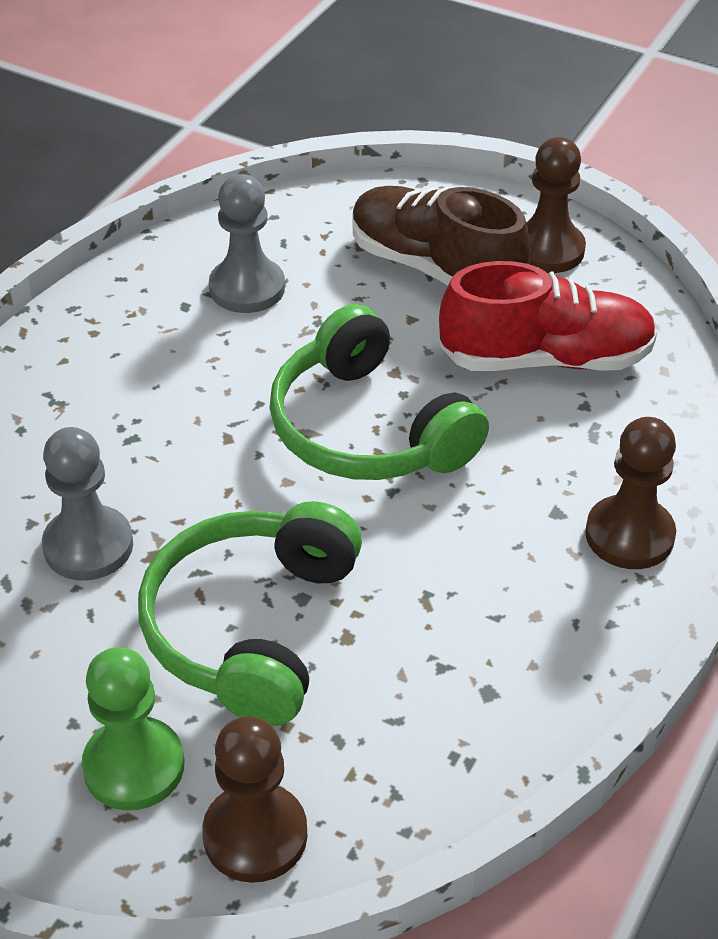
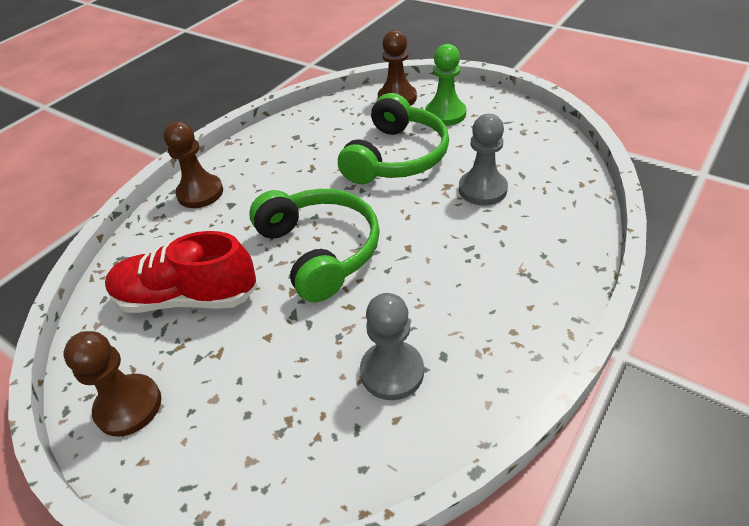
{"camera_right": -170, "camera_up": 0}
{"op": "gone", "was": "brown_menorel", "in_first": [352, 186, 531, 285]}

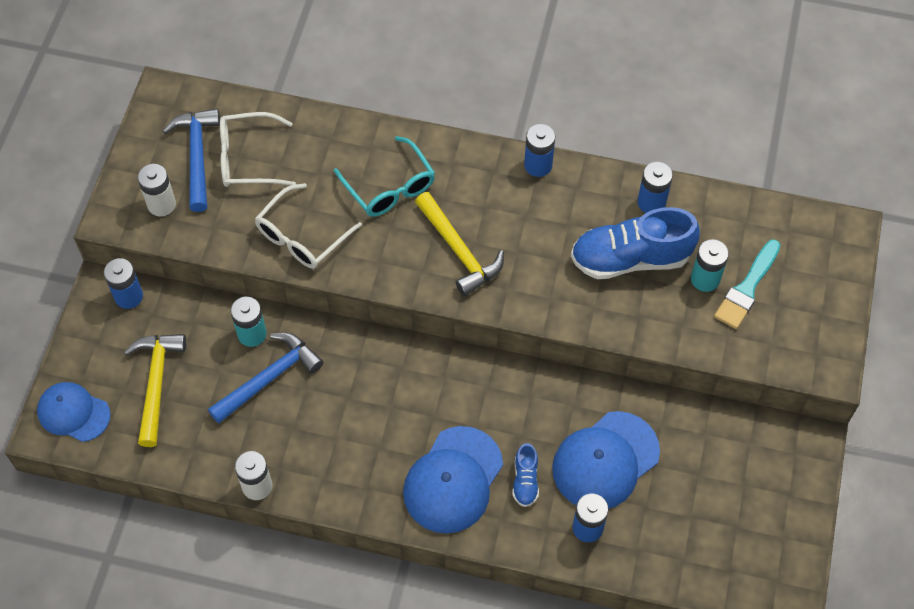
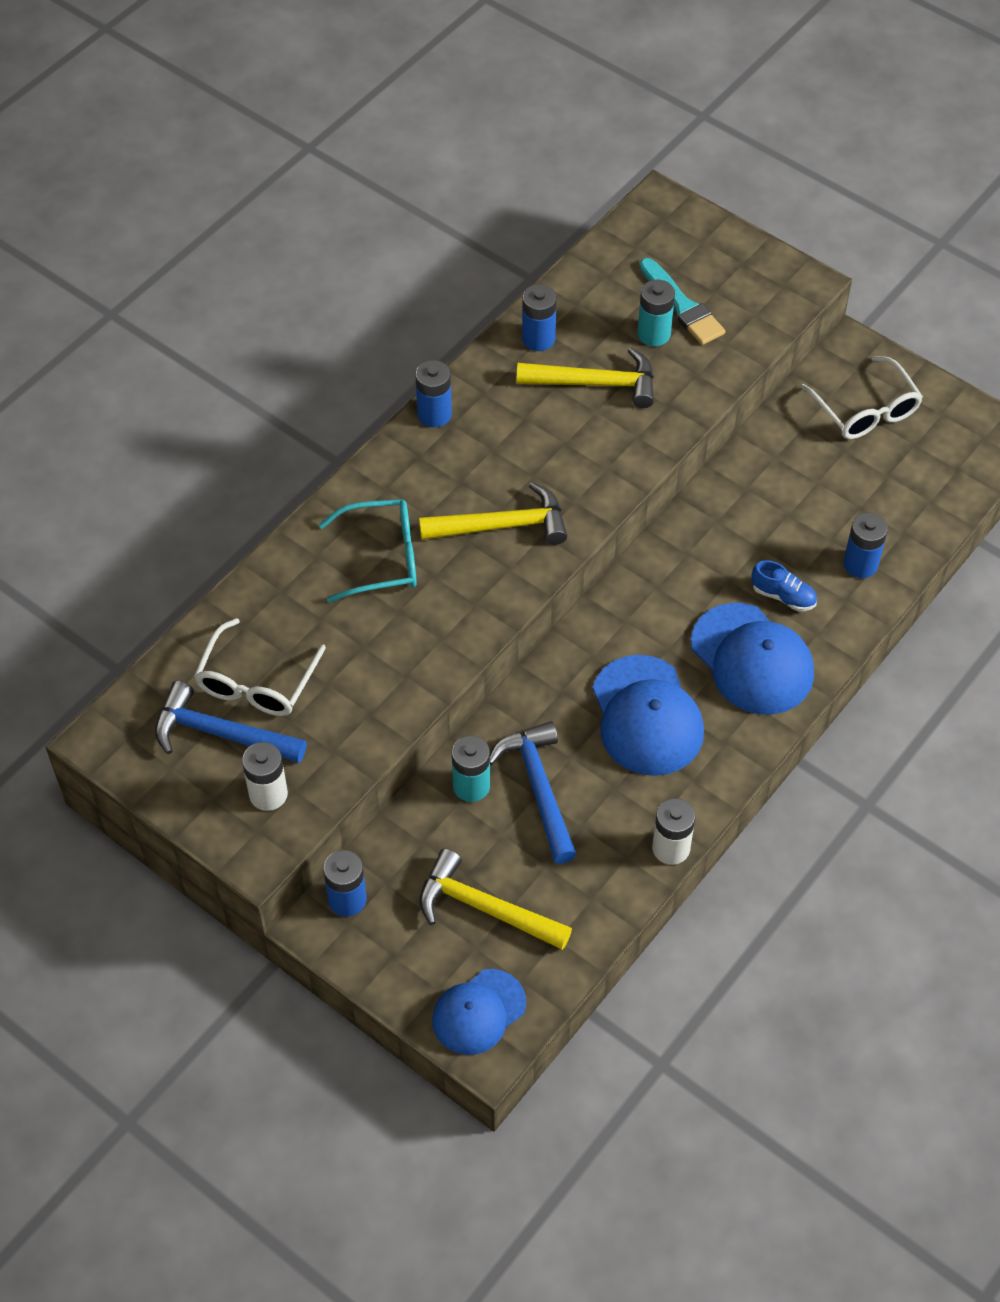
{"camera_right": -65, "camera_up": -5}
{"op": "shifted", "was": "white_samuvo", "in_first": [255, 183, 362, 269], "in_second": [800, 356, 923, 439]}
{"op": "shifted", "was": "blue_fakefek", "in_first": [552, 411, 660, 509], "in_second": [592, 655, 704, 776]}
{"op": "swapped", "was": "blue_menorel", "now": "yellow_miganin", "in_first": [571, 207, 700, 279], "in_second": [516, 348, 654, 408]}

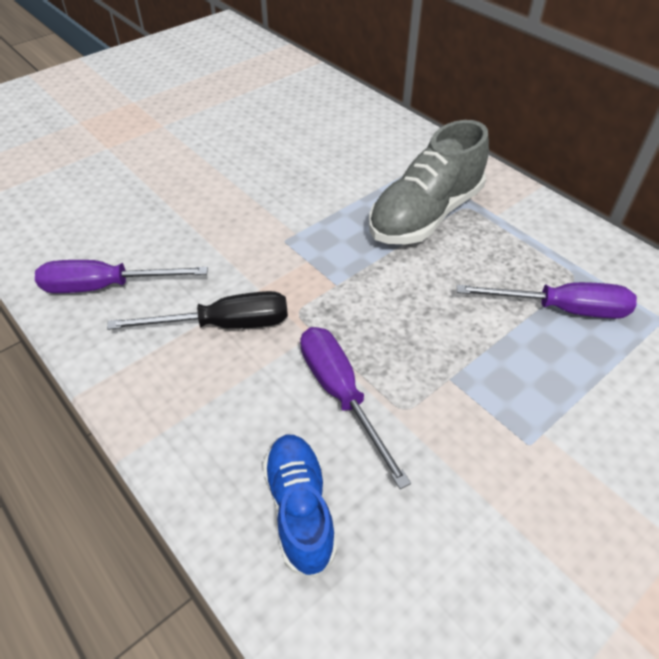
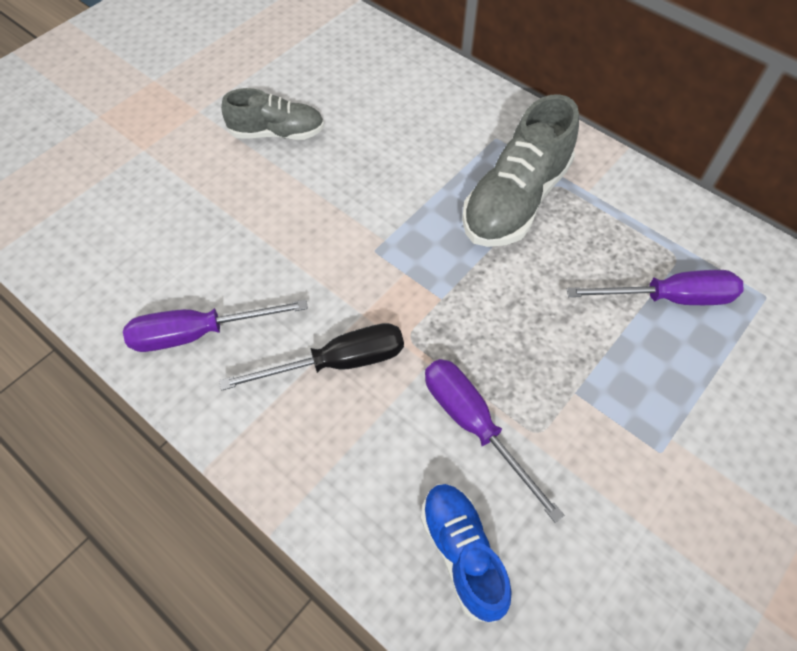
{"camera_right": -10, "camera_up": 10}
{"op": "new", "now": "grey_menorel", "in_second": [221, 88, 324, 140]}

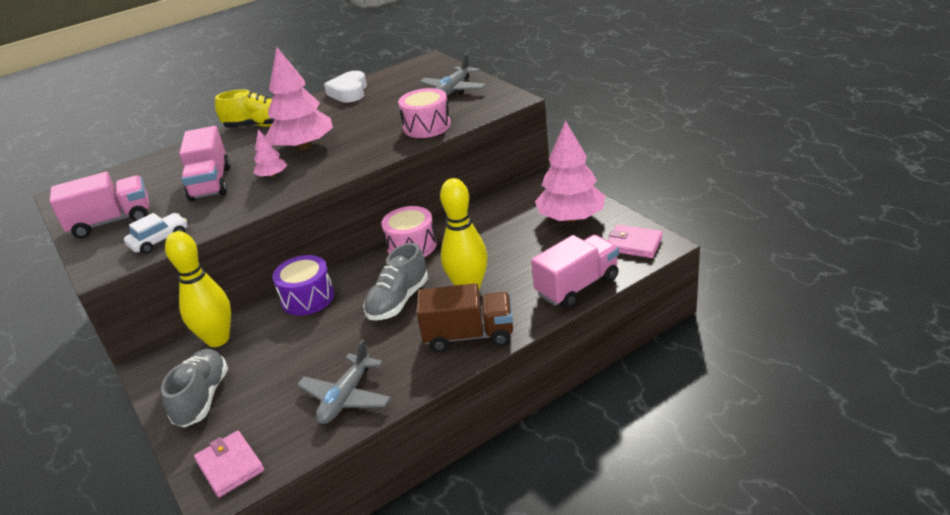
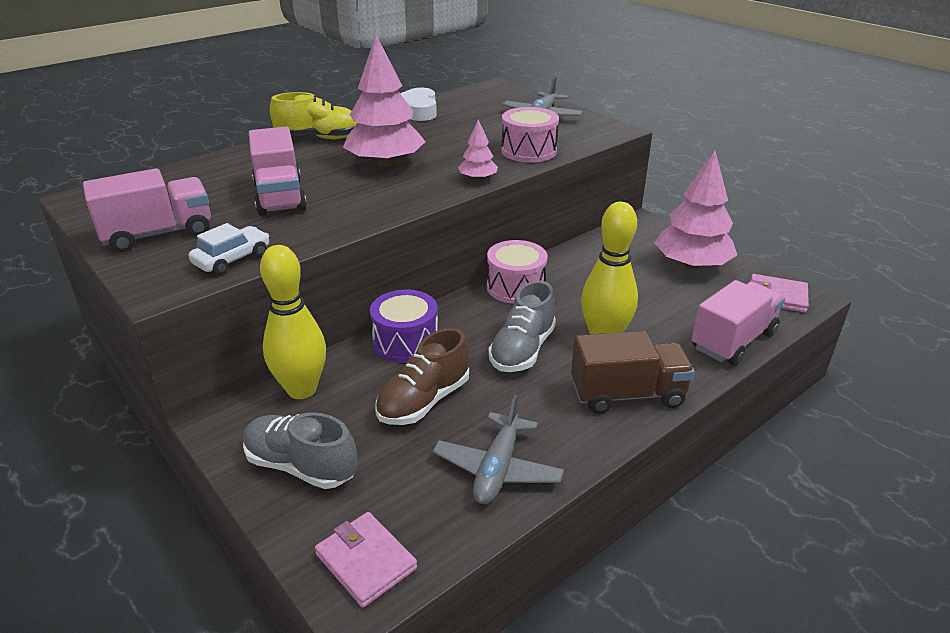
{"camera_right": -10, "camera_up": 0}
{"op": "rotated", "was": "grey_menorel", "in_first": [161, 349, 228, 427], "in_second": [243, 412, 357, 489], "clockwise": -60}
{"op": "shifted", "was": "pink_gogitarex", "in_first": [253, 129, 287, 178], "in_second": [458, 120, 498, 181]}
{"op": "new", "now": "brown_menorel", "in_second": [375, 328, 470, 425]}

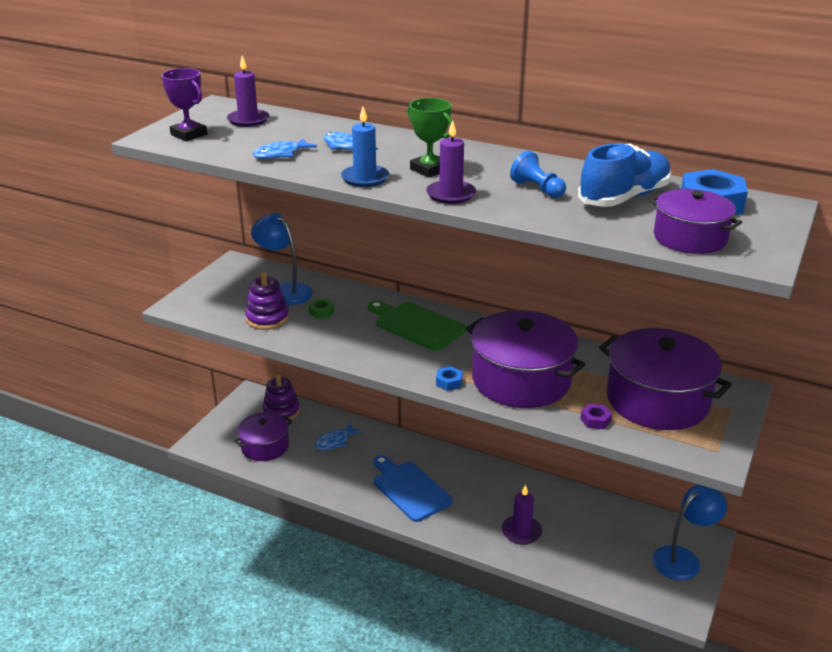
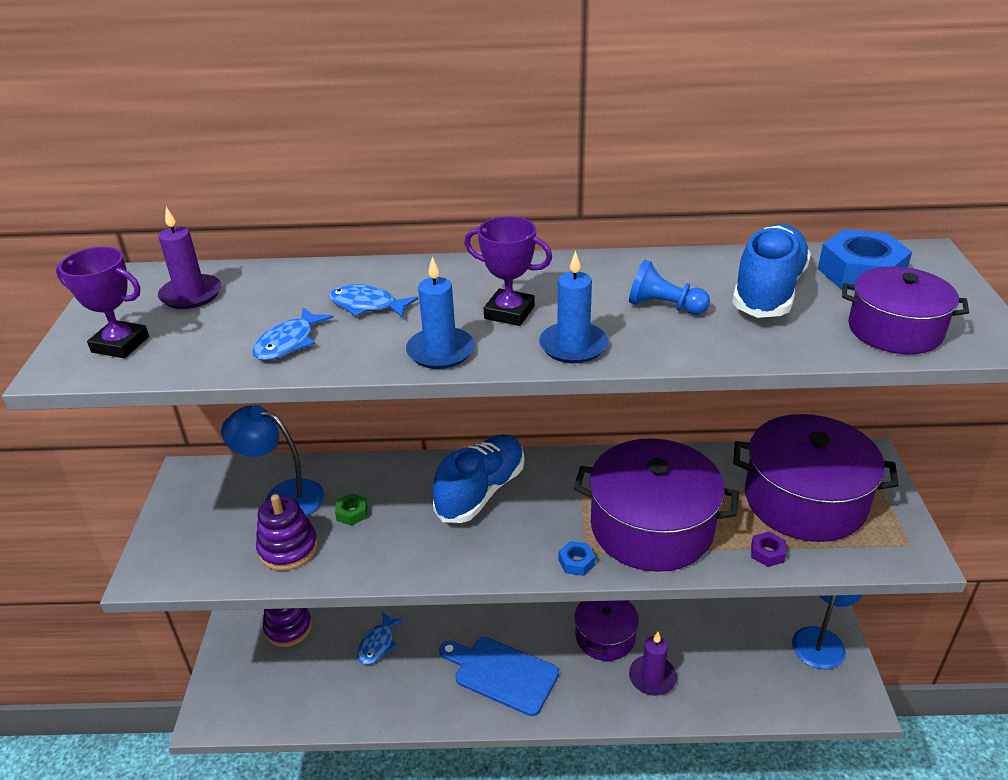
{"camera_right": -25, "camera_up": 5}
{"op": "shifted", "was": "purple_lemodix", "in_first": [234, 412, 292, 461], "in_second": [574, 600, 639, 661]}
{"op": "swapped", "was": "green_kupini", "now": "blue_menorel", "in_first": [368, 300, 466, 351], "in_second": [433, 434, 524, 523]}
{"op": "repainted", "was": "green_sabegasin", "now": "purple_sabegasin", "in_first": [407, 98, 452, 178], "in_second": [464, 216, 552, 326]}
{"op": "repainted", "was": "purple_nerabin", "now": "blue_nerabin", "in_first": [426, 120, 476, 204], "in_second": [539, 250, 608, 363]}

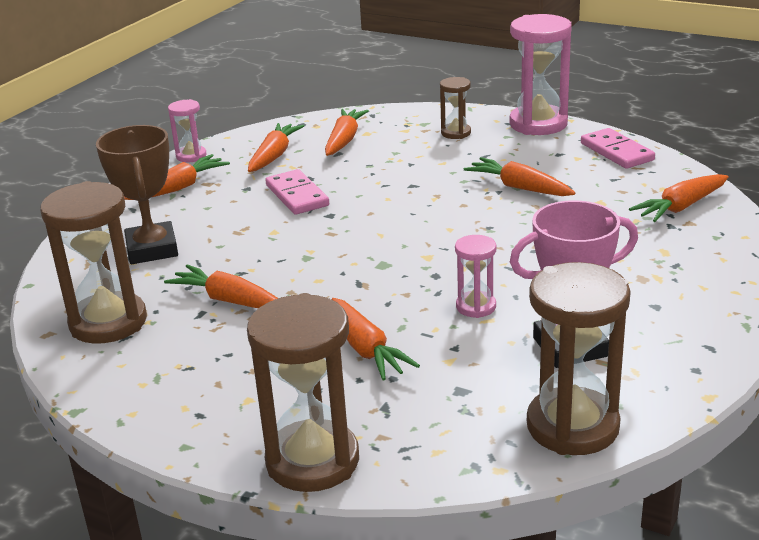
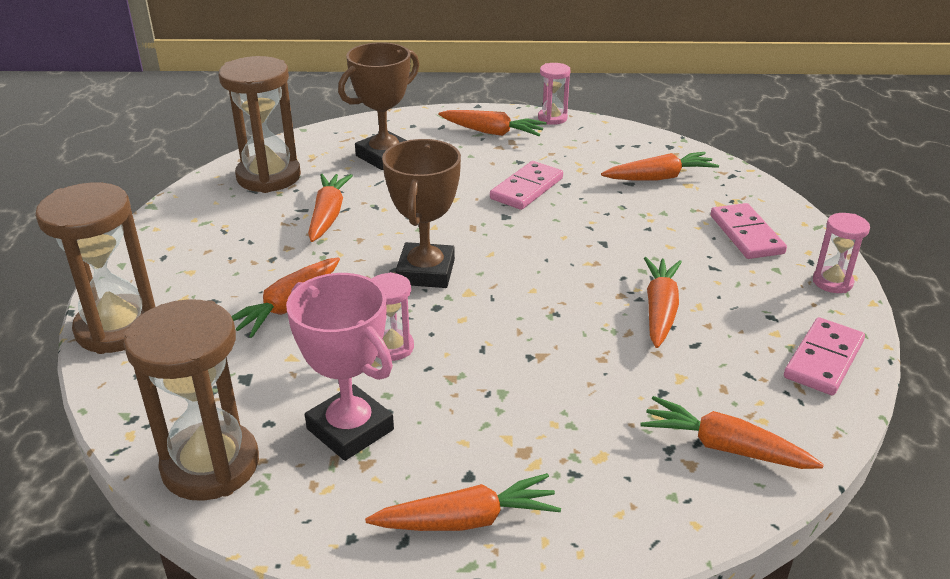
{"camera_right": 60, "camera_up": 5}
{"op": "shifted", "was": "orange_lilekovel", "in_first": [248, 123, 304, 172], "in_second": [365, 473, 561, 531]}
{"op": "swapped", "was": "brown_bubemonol", "now": "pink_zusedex", "in_first": [440, 77, 471, 139], "in_second": [711, 203, 787, 259]}
{"op": "scaled", "was": "pink_bubemonol", "in_first": [509, 14, 572, 135], "in_second": [813, 213, 870, 293], "ratio": 0.52}
{"op": "new", "now": "brown_sabegasin", "in_second": [382, 139, 461, 288]}

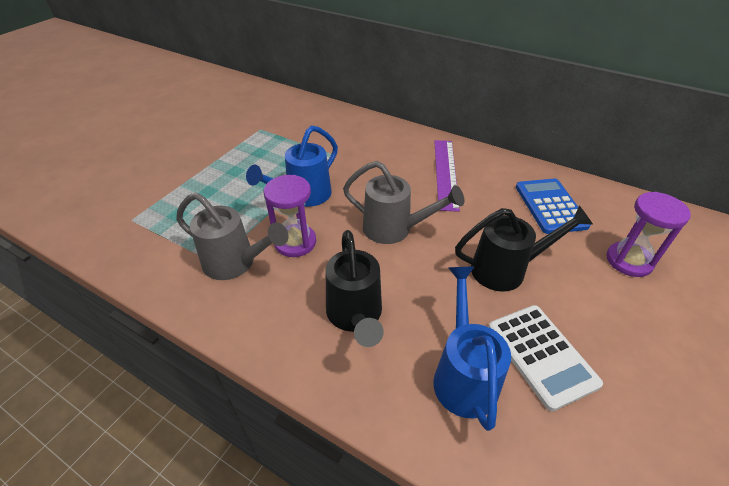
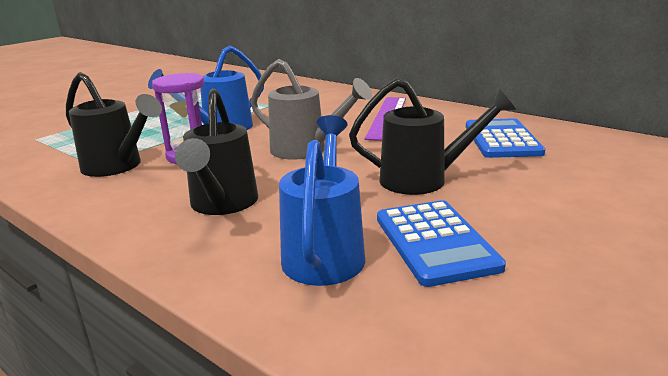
{"camera_right": 10, "camera_up": -20}
{"op": "repainted", "was": "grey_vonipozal", "now": "black_vonipozal", "in_first": [176, 193, 288, 280], "in_second": [66, 72, 162, 177]}
{"op": "repainted", "was": "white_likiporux", "now": "blue_likiporux", "in_first": [489, 305, 603, 412], "in_second": [377, 200, 506, 287]}
{"op": "gone", "was": "purple_bubemonol", "in_first": [606, 192, 691, 277]}

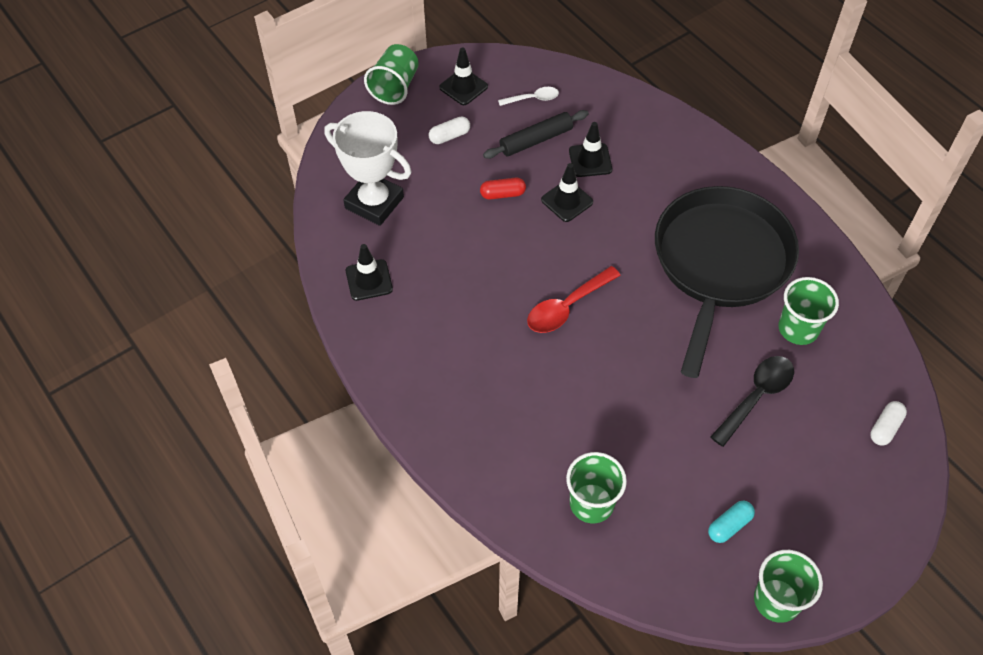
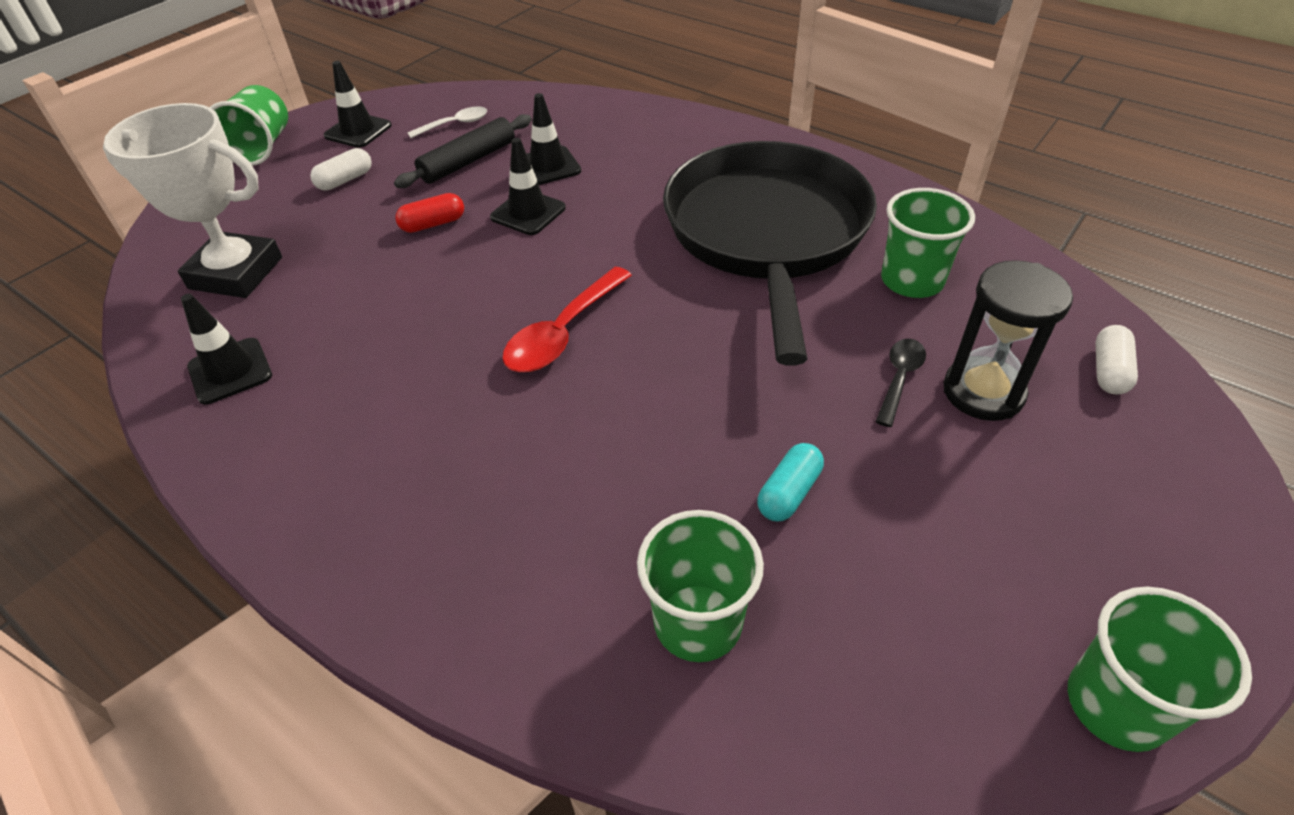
{"camera_right": -15, "camera_up": -10}
{"op": "shifted", "was": "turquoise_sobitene", "in_first": [708, 501, 755, 543], "in_second": [757, 443, 824, 521]}
{"op": "scaled", "was": "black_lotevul", "in_first": [710, 356, 794, 447], "in_second": [875, 339, 926, 427], "ratio": 0.6}
{"op": "new", "now": "black_bubemonol", "in_second": [944, 260, 1073, 421]}

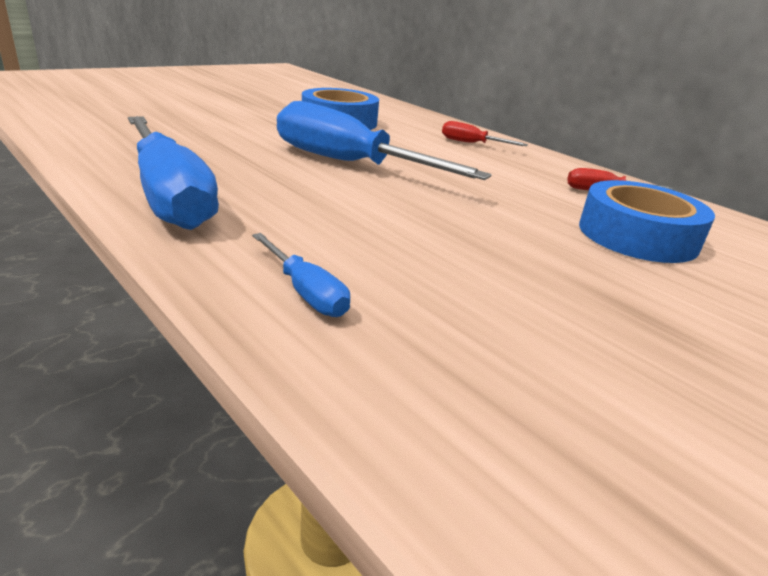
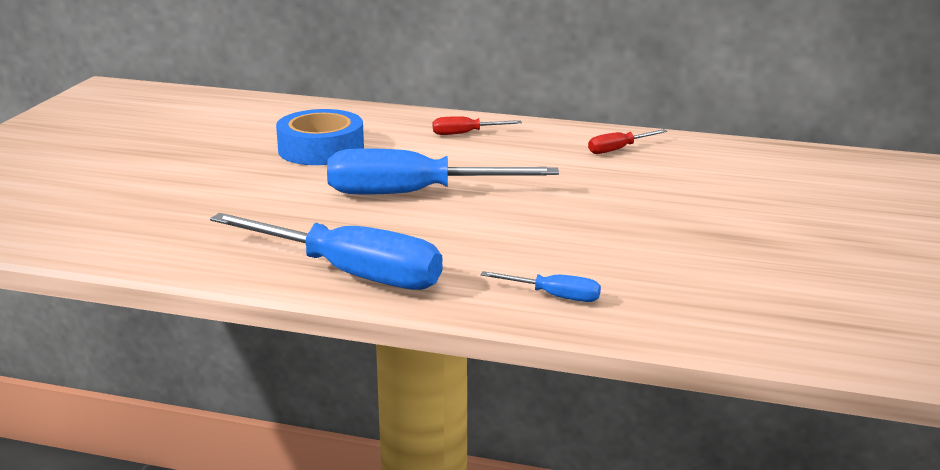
{"camera_right": -30, "camera_up": -5}
{"op": "gone", "was": "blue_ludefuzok", "in_first": [579, 180, 715, 263]}

